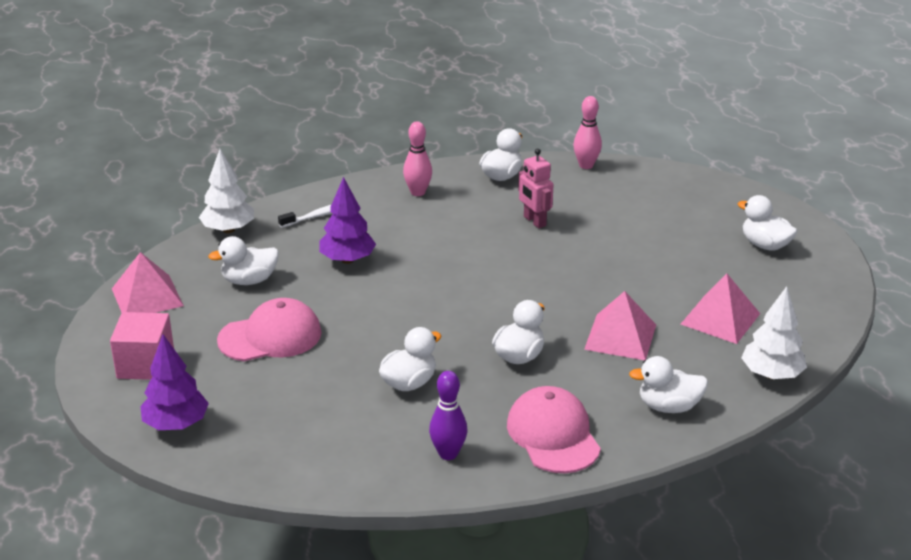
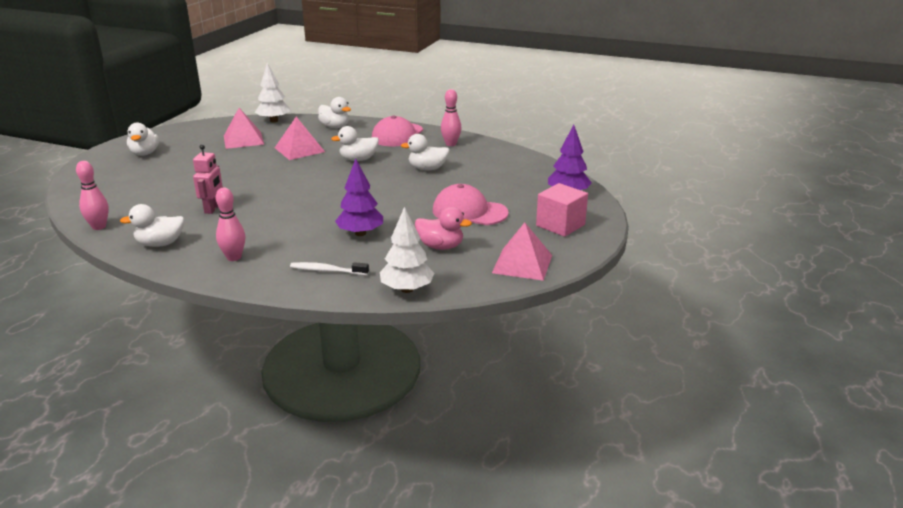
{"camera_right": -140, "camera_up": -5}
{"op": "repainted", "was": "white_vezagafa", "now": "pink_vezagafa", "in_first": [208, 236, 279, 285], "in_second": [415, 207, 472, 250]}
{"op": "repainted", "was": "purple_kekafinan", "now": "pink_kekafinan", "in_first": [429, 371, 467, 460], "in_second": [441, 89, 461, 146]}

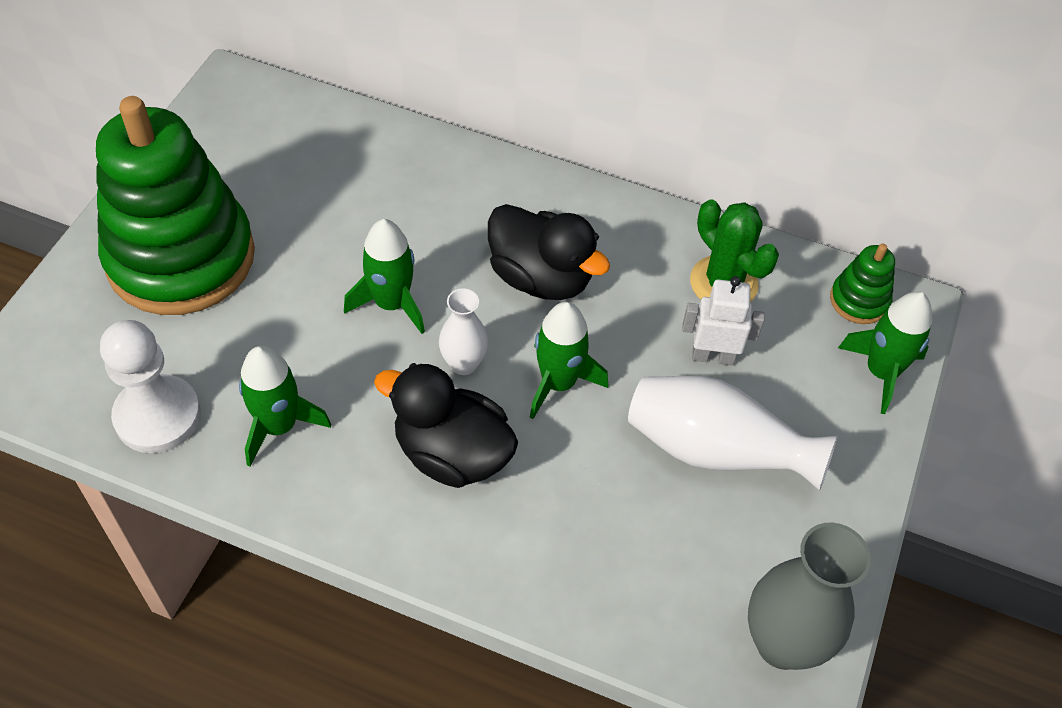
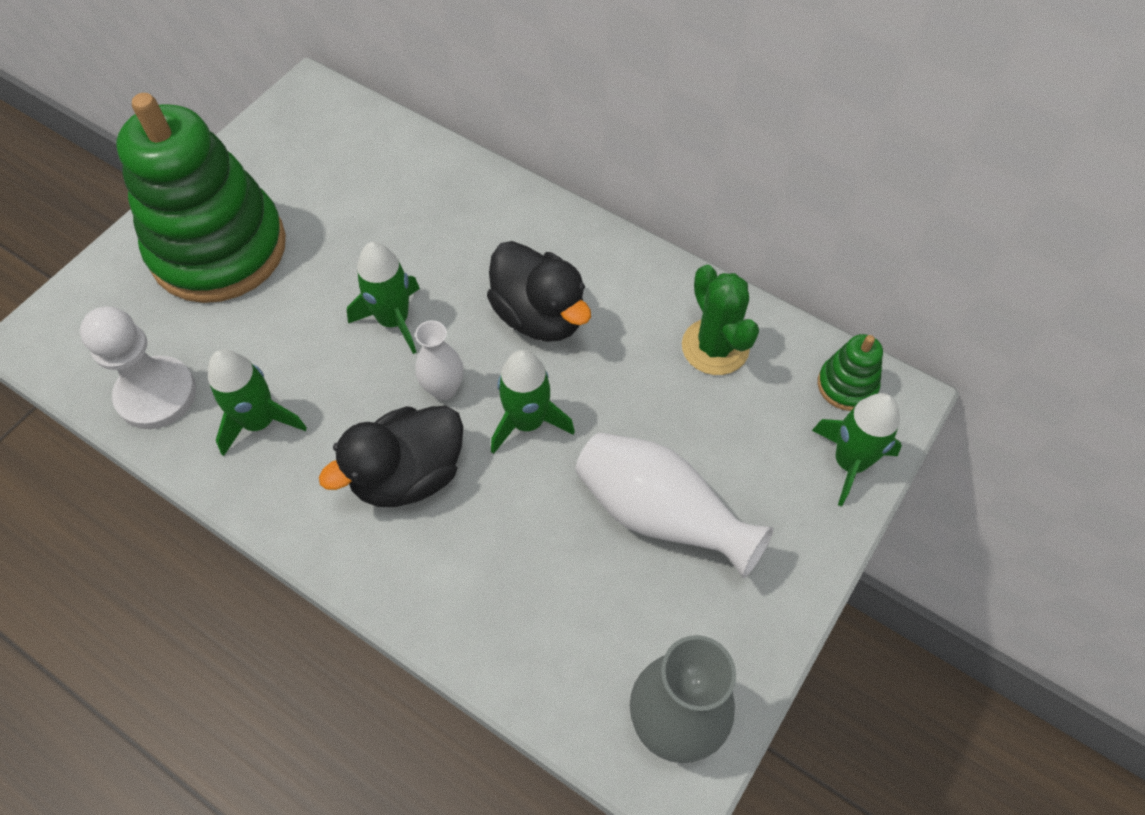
{"camera_right": 15, "camera_up": 5}
{"op": "rotated", "was": "black_vezagafa", "in_first": [374, 363, 518, 488], "in_second": [319, 406, 463, 507], "clockwise": -75}
{"op": "gone", "was": "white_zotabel", "in_first": [682, 276, 765, 366]}

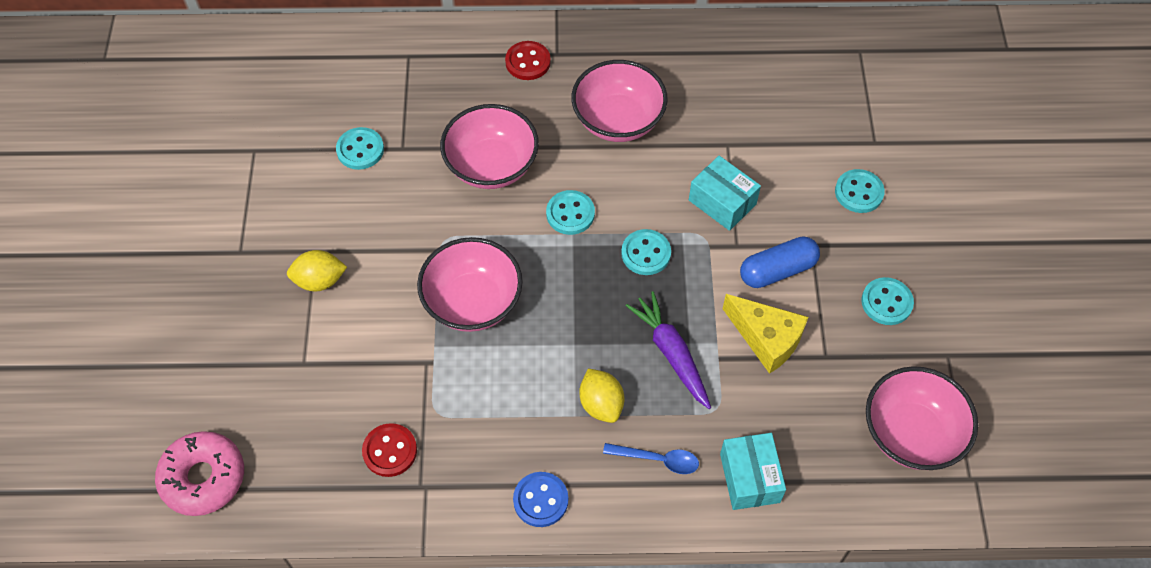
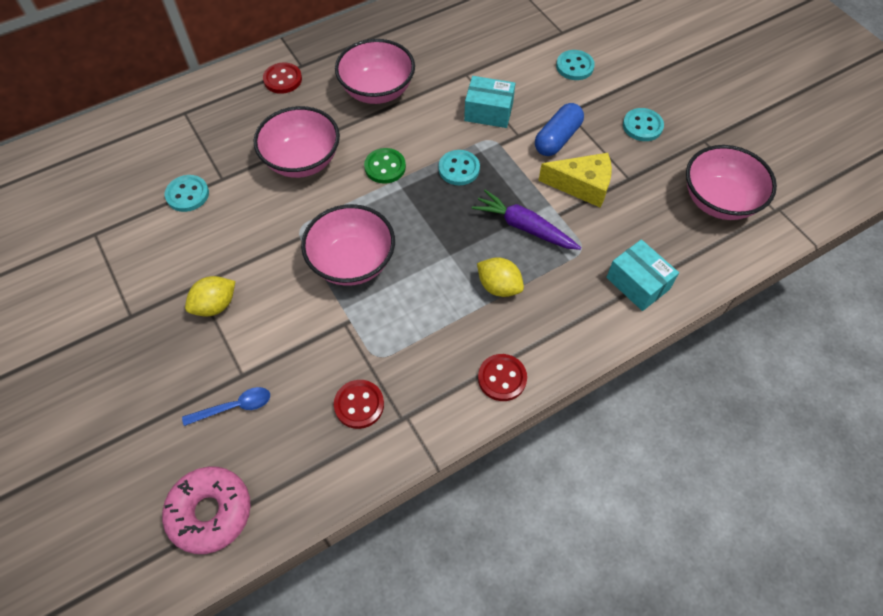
{"camera_right": -30, "camera_up": 0}
{"op": "repainted", "was": "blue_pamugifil", "now": "red_pamugifil", "in_first": [513, 472, 568, 527], "in_second": [478, 354, 527, 401]}
{"op": "repainted", "was": "turquoise_pamugifil", "now": "green_pamugifil", "in_first": [546, 190, 595, 235], "in_second": [364, 148, 406, 184]}
{"op": "shifted", "was": "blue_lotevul", "in_first": [603, 443, 699, 474], "in_second": [182, 387, 270, 426]}

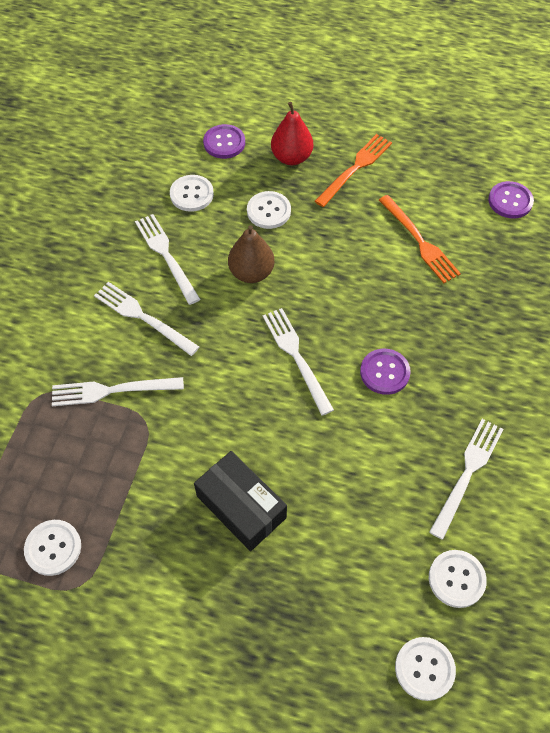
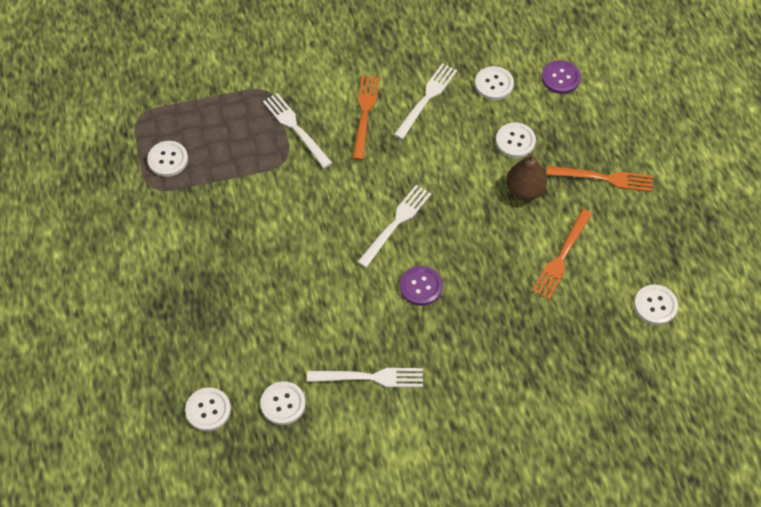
{"camera_right": 60, "camera_up": 0}
{"op": "repainted", "was": "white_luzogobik", "now": "orange_luzogobik", "in_first": [94, 282, 199, 356], "in_second": [352, 75, 379, 160]}
{"op": "gone", "was": "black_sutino", "in_first": [194, 451, 287, 551]}
{"op": "shifted", "was": "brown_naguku", "in_first": [228, 225, 274, 283], "in_second": [506, 153, 547, 201]}
{"op": "gone", "was": "red_naguku", "in_first": [271, 102, 313, 165]}
{"op": "repainted", "was": "purple_pamugifil", "now": "white_pamugifil", "in_first": [488, 181, 534, 218], "in_second": [634, 284, 678, 325]}

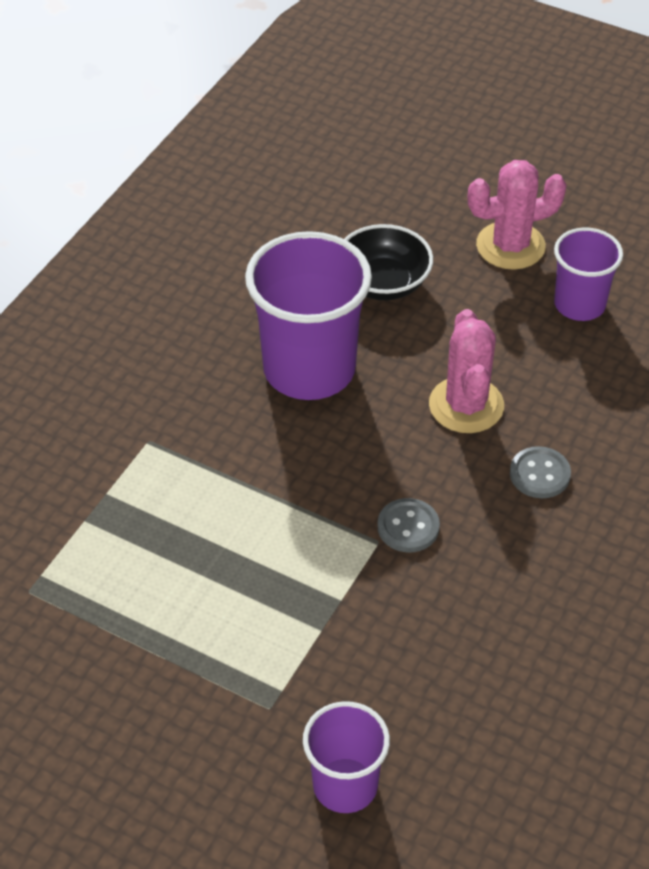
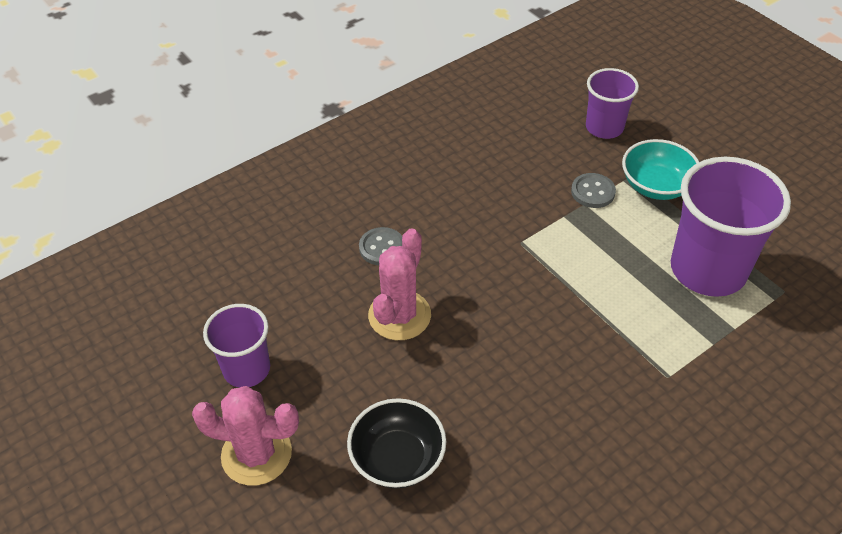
{"camera_right": -155, "camera_up": 0}
{"op": "shifted", "was": "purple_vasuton", "in_first": [245, 231, 372, 400], "in_second": [671, 157, 791, 297]}
{"op": "shifted", "was": "grey_pamugifil", "in_first": [378, 498, 440, 552], "in_second": [571, 173, 616, 208]}
{"op": "new", "now": "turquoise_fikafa", "in_second": [622, 139, 699, 200]}

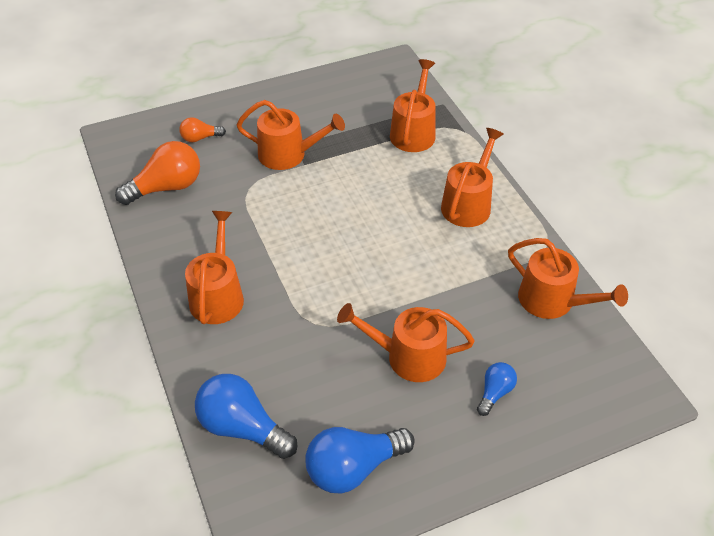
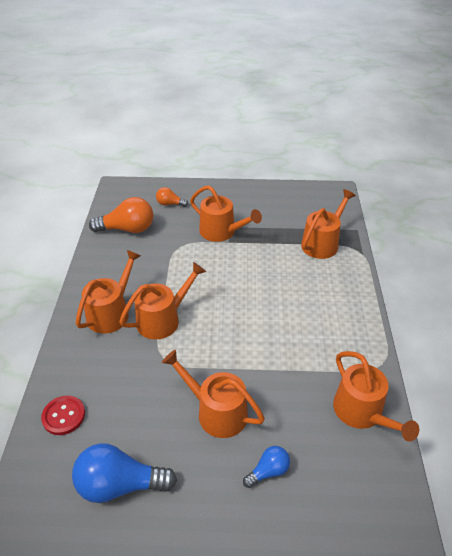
{"camera_right": 25, "camera_up": -5}
{"op": "swapped", "was": "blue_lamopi", "now": "red_pamugifil", "in_first": [195, 374, 297, 459], "in_second": [41, 396, 85, 435]}
{"op": "shifted", "was": "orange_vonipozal", "in_first": [441, 128, 504, 227], "in_second": [119, 262, 206, 340]}

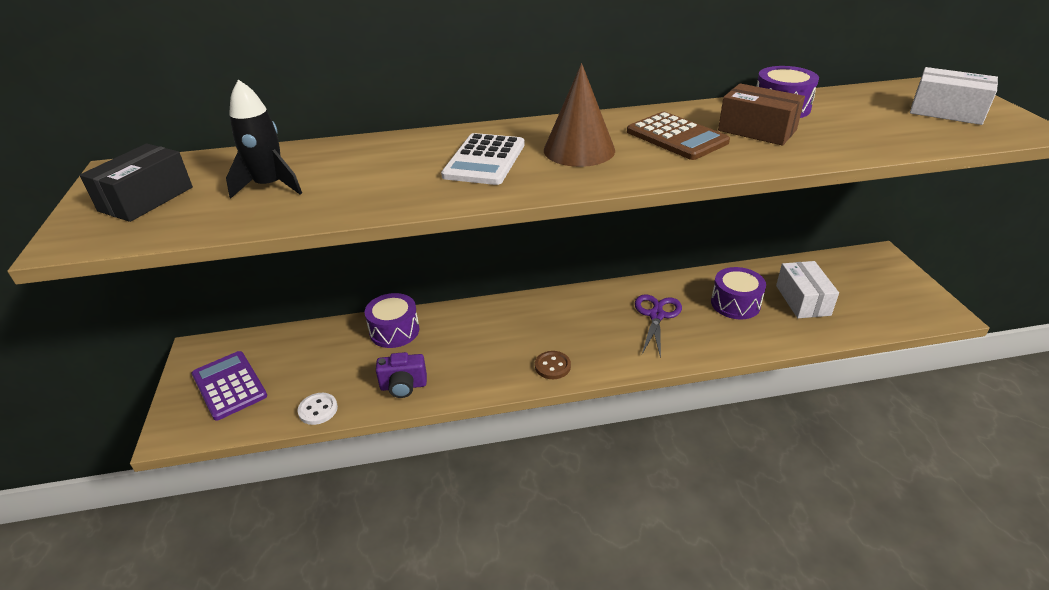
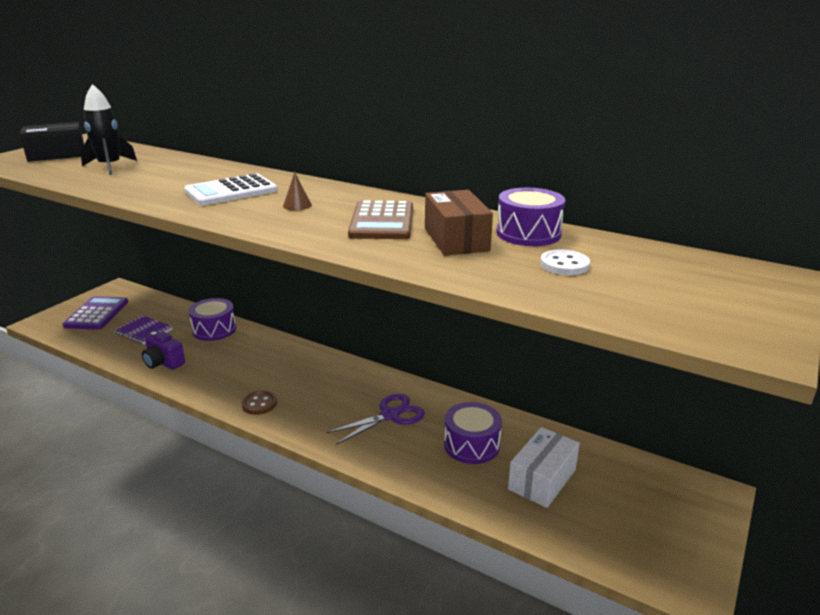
{"camera_right": 40, "camera_up": -10}
{"op": "shifted", "was": "white_pamugifil", "in_first": [298, 393, 338, 425], "in_second": [540, 250, 590, 275]}
{"op": "scaled", "was": "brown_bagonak", "in_first": [544, 63, 615, 167], "in_second": [283, 172, 312, 211], "ratio": 0.43}
{"op": "gone", "was": "white_sutino", "in_first": [910, 67, 998, 125]}
{"op": "new", "now": "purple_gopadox", "in_second": [114, 315, 173, 344]}

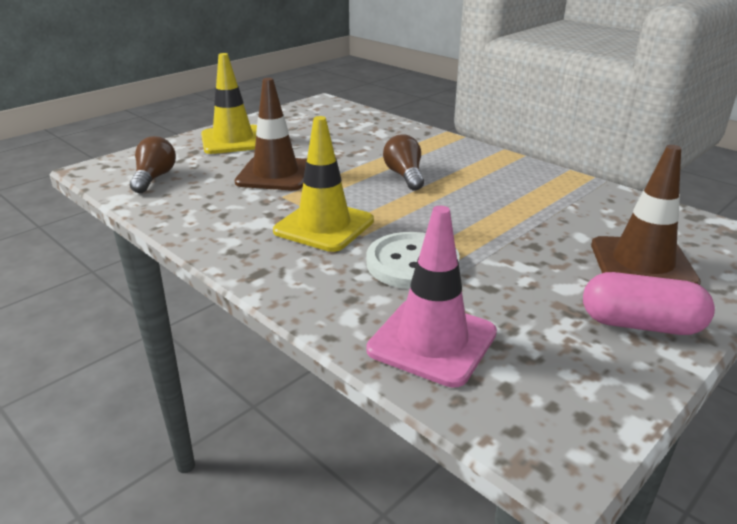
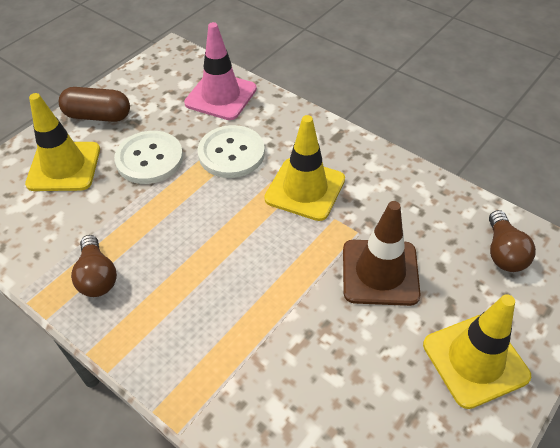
{"camera_right": 175, "camera_up": 20}
{"op": "shifted", "was": "brown_lamopi", "in_first": [383, 134, 424, 191], "in_second": [71, 235, 117, 297]}
{"op": "repainted", "was": "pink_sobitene", "now": "brown_sobitene", "in_first": [583, 272, 715, 335], "in_second": [59, 87, 130, 122]}
{"op": "repainted", "was": "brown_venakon", "now": "yellow_venakon", "in_first": [591, 145, 701, 285], "in_second": [25, 93, 100, 191]}
{"op": "new", "now": "white_pamugifil", "in_second": [114, 131, 183, 184]}

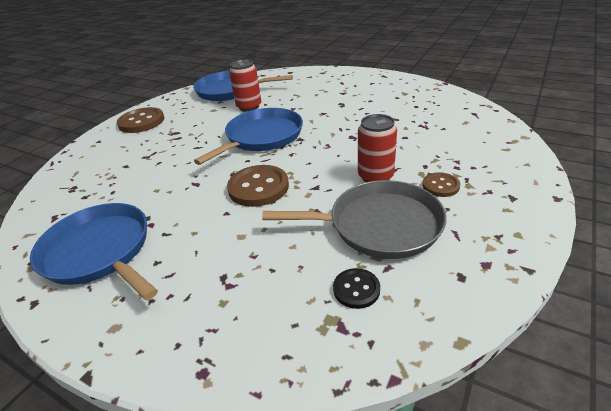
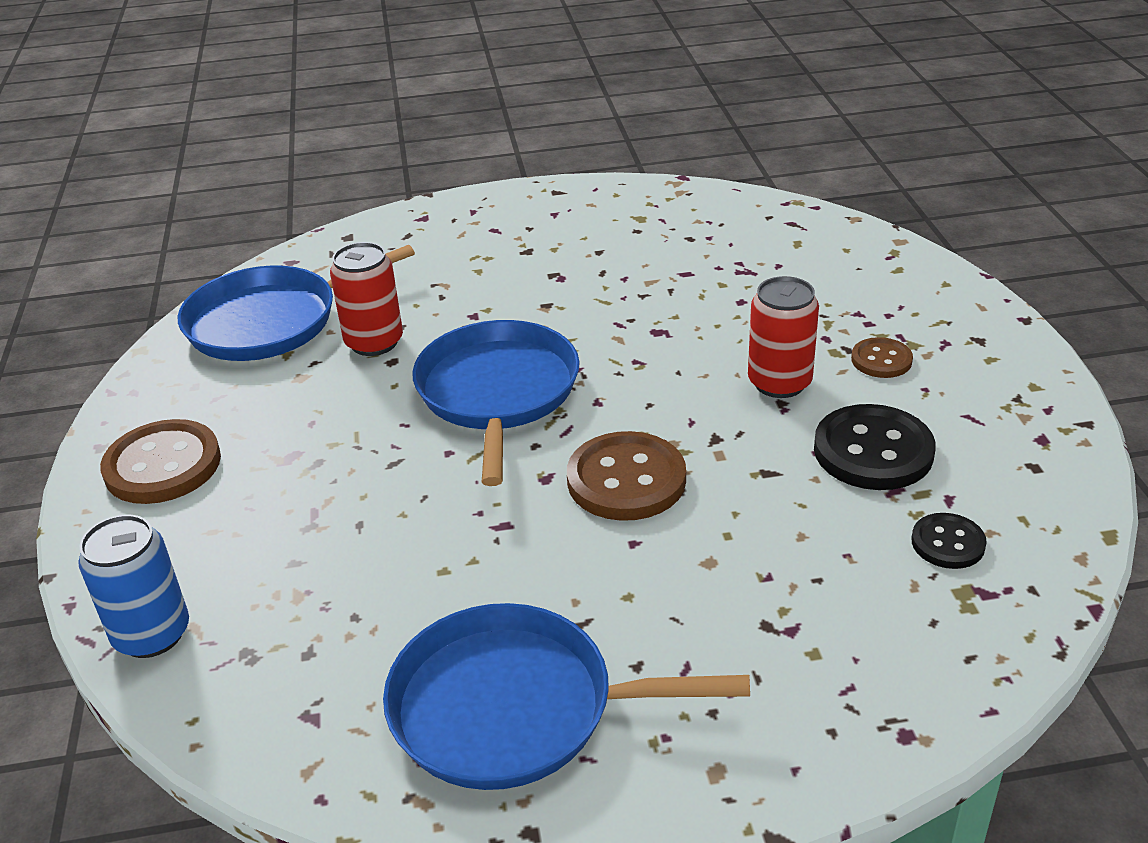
{"camera_right": -40, "camera_up": 0}
{"op": "swapped", "was": "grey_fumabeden", "now": "black_pamugifil", "in_first": [262, 180, 447, 259], "in_second": [814, 404, 936, 490]}
{"op": "new", "now": "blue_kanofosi", "in_second": [78, 515, 189, 658]}

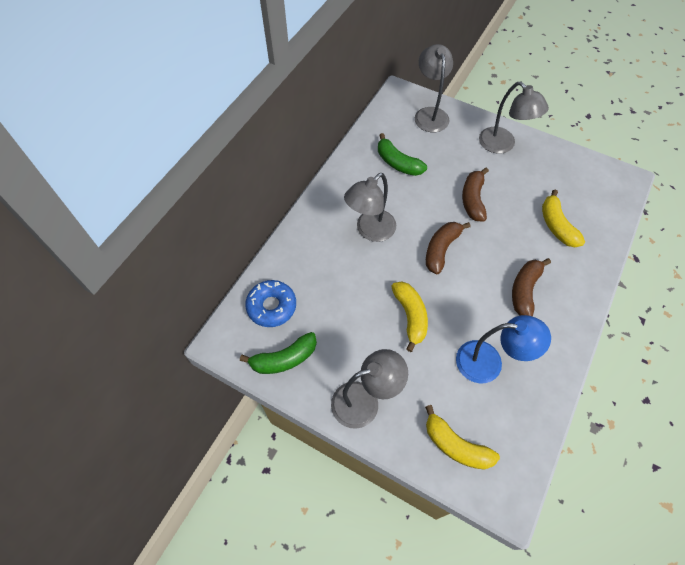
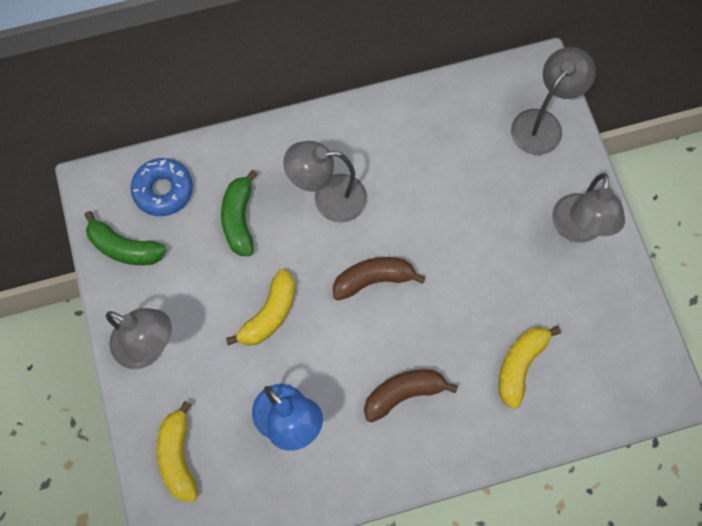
{"camera_right": 45, "camera_up": 10}
{"op": "shifted", "was": "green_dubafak", "in_first": [378, 133, 427, 176], "in_second": [221, 170, 257, 256]}
{"op": "gone", "was": "brown_dubafak", "in_first": [462, 168, 489, 222]}

